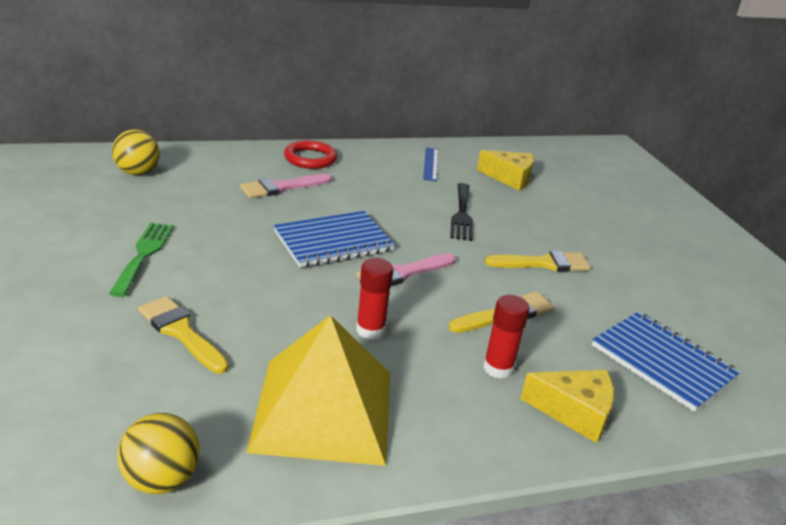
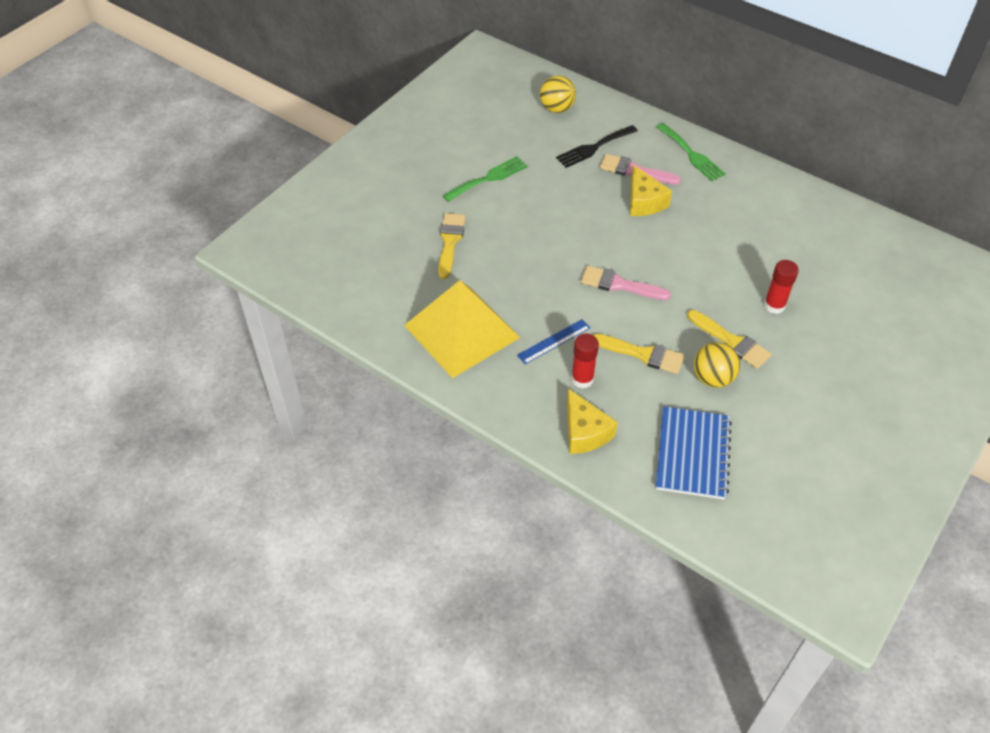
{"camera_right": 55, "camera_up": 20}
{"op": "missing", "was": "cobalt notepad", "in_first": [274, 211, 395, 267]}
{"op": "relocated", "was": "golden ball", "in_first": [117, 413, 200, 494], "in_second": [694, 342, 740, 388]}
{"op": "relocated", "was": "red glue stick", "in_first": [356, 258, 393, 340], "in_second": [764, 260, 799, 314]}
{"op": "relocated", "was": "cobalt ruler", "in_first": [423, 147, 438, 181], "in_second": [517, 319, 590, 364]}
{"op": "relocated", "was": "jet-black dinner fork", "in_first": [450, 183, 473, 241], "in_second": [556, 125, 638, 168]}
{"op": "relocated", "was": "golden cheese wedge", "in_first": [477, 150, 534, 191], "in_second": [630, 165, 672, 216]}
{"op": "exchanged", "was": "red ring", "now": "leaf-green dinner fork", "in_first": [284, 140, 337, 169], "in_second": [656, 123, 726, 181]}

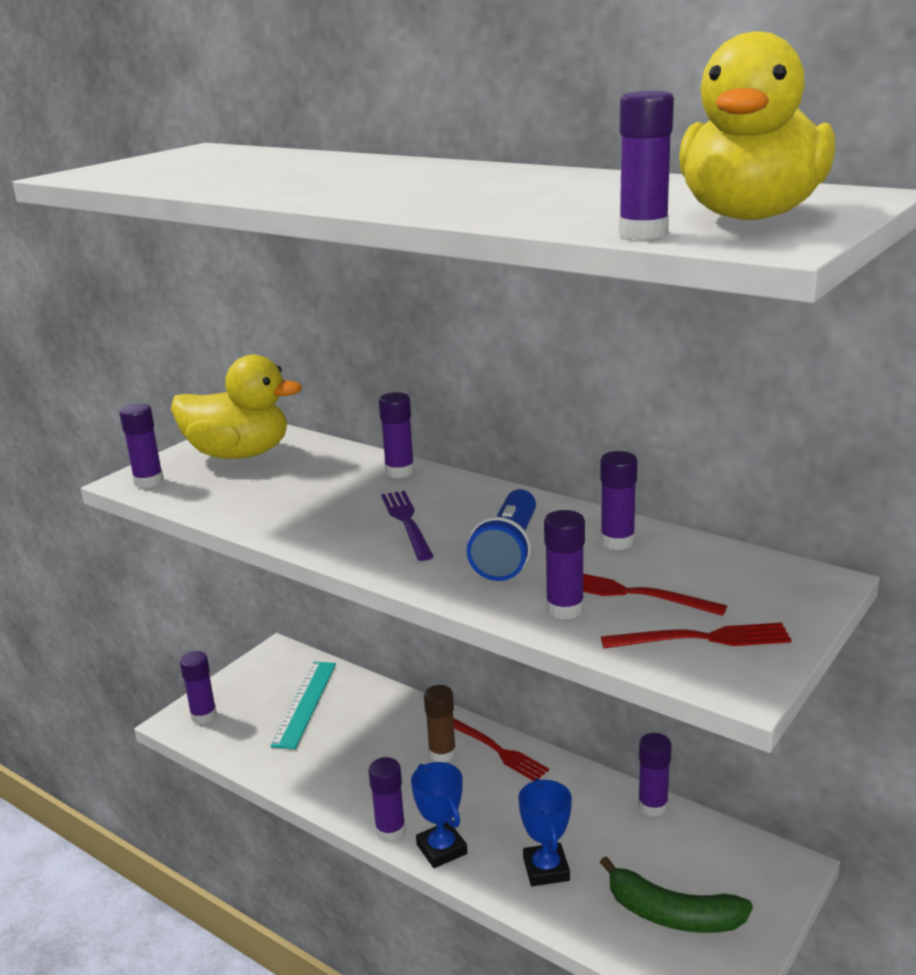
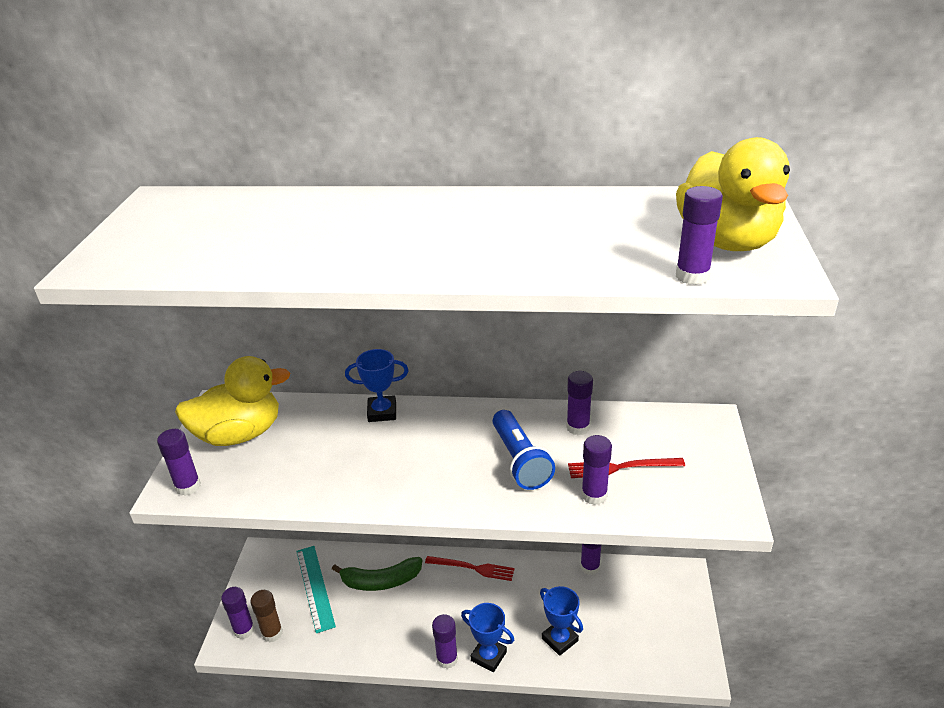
{"camera_right": -30, "camera_up": 10}
{"op": "missing", "was": "violet dinner fork", "in_first": [381, 491, 434, 561]}
{"op": "missing", "was": "red dinner fork", "in_first": [601, 623, 792, 648]}
{"op": "relocated", "was": "brown glue stick", "in_first": [424, 685, 456, 762], "in_second": [250, 590, 283, 642]}
{"op": "relocated", "was": "leaf-green banana", "in_first": [600, 856, 753, 933], "in_second": [332, 557, 423, 591]}
{"op": "exchanged", "was": "violet glue stick", "now": "cobalt award cup", "in_first": [379, 392, 415, 478], "in_second": [345, 349, 409, 422]}

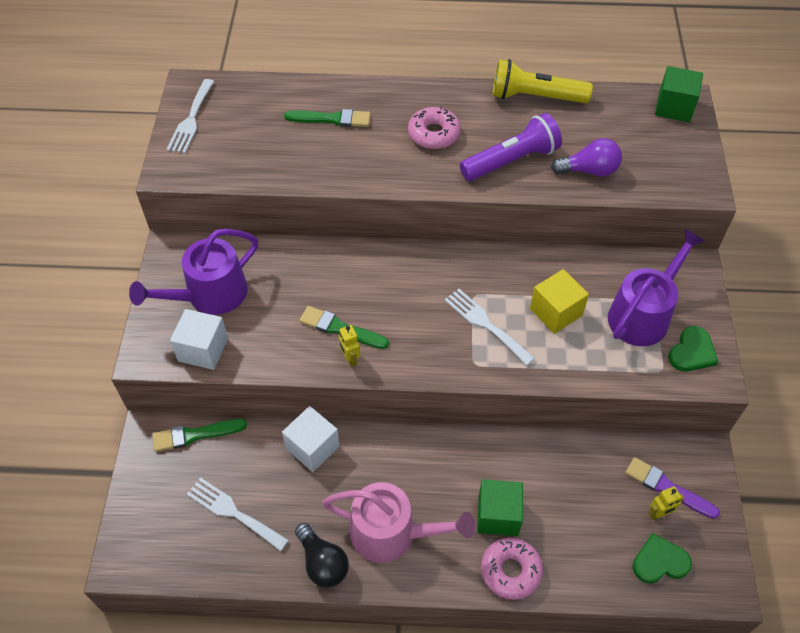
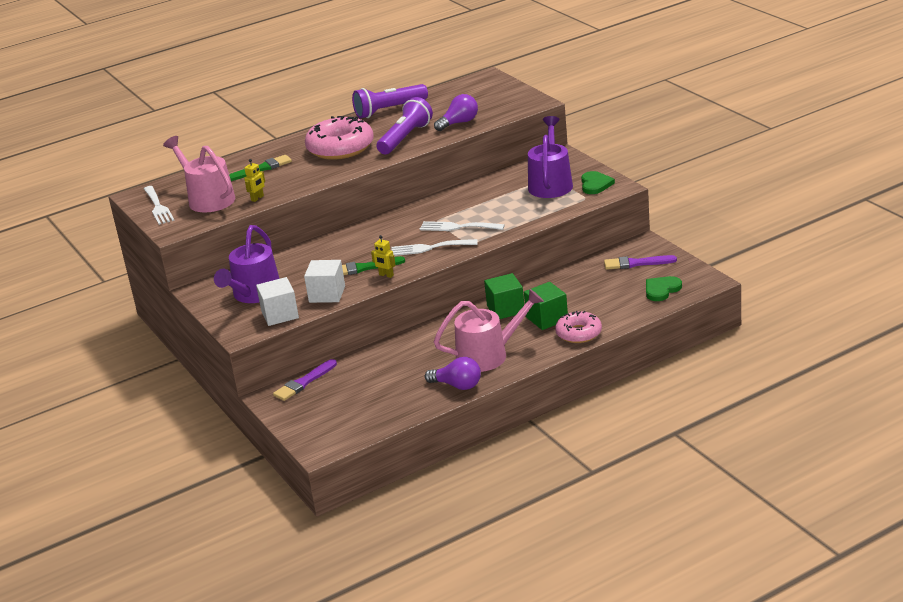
{"camera_right": -30, "camera_up": -25}
{"op": "missing", "was": "golden cube", "in_first": [530, 269, 589, 334]}
{"op": "appeared", "now": "pink watering can", "in_second": [163, 136, 235, 212]}
{"op": "relocated", "was": "pure white dinner fork", "in_first": [187, 477, 289, 551], "in_second": [391, 239, 478, 256]}
{"op": "relocated", "was": "pure white cube", "in_first": [282, 406, 340, 472], "in_second": [304, 260, 345, 303]}
{"op": "relocated", "was": "golden robot figure", "in_first": [649, 486, 684, 520], "in_second": [244, 159, 265, 202]}
{"op": "relocated", "was": "leaf-green cube", "in_first": [655, 66, 703, 122], "in_second": [484, 273, 524, 319]}
{"op": "colour", "was": "leaf-green paintbrush", "now": "violet paintbrush", "in_first": [152, 419, 247, 452], "in_second": [273, 359, 337, 401]}
{"op": "colour", "was": "jet-black bulb", "now": "violet bulb", "in_first": [295, 523, 349, 588], "in_second": [425, 357, 481, 390]}
{"op": "colour", "was": "golden torch", "now": "violet torch", "in_first": [492, 59, 593, 103], "in_second": [352, 84, 428, 118]}
{"op": "size", "was": "pink donut", "in_first": [408, 106, 461, 149], "in_second": [305, 116, 374, 160], "ratio": 1.67}

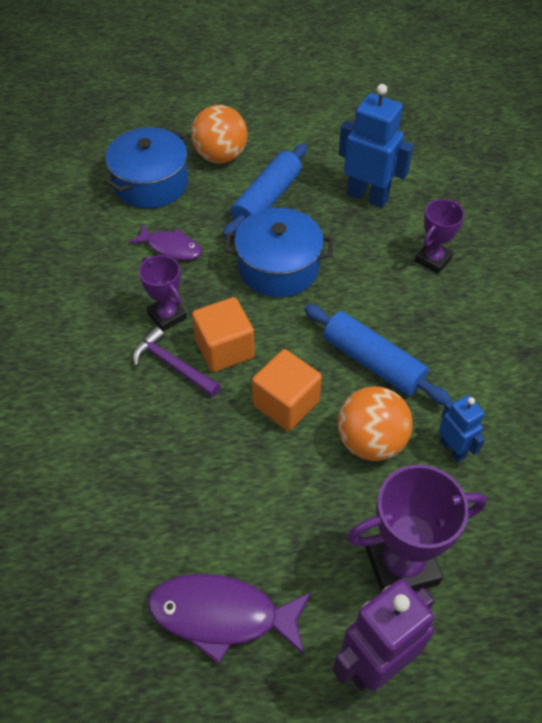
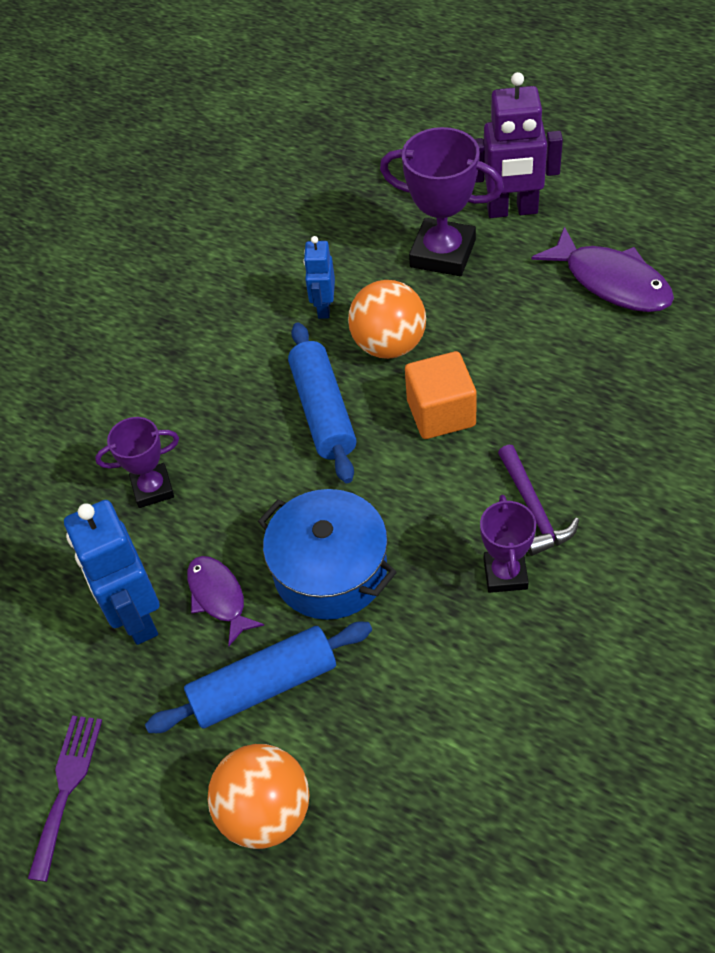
{"camera_right": -140, "camera_up": 0}
{"op": "missing", "was": "cobalt cooking pot", "in_first": [105, 128, 188, 209]}
{"op": "missing", "was": "bright orange cube", "in_first": [192, 297, 255, 372]}
{"op": "appeared", "now": "violet dinner fork", "in_second": [28, 716, 102, 882]}
{"op": "relocated", "was": "violet fish", "in_first": [129, 224, 202, 260], "in_second": [187, 556, 264, 646]}

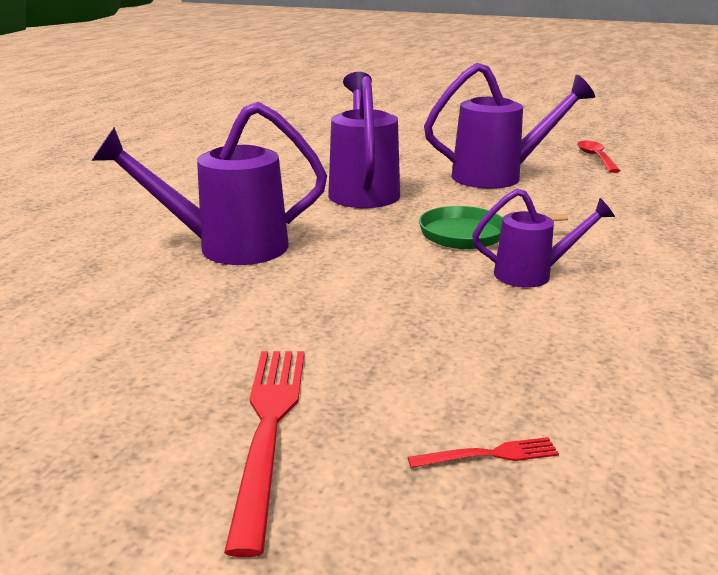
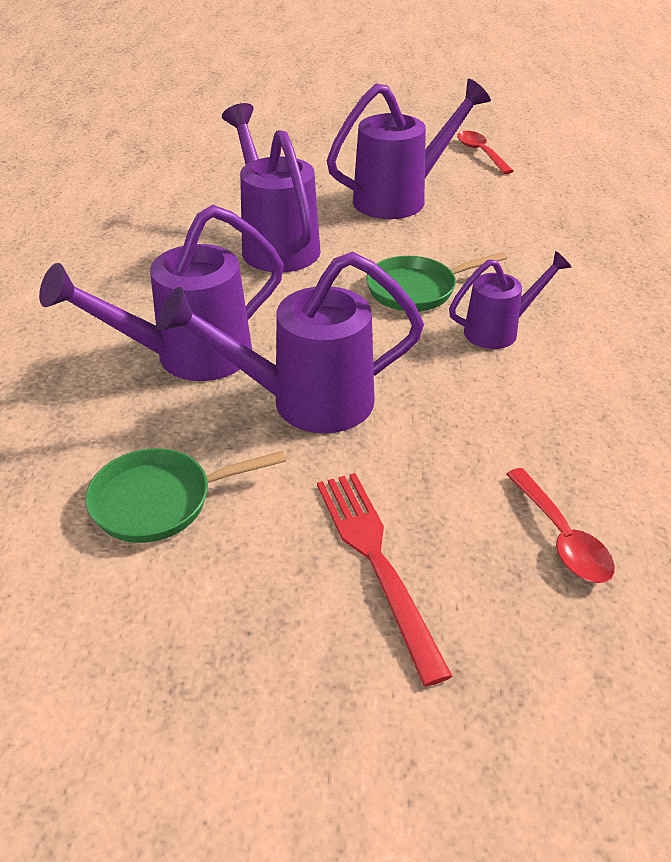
{"camera_right": -20, "camera_up": 15}
{"op": "appeared", "now": "leaf-green pan", "in_second": [86, 448, 286, 543]}
{"op": "appeared", "now": "violet watering can", "in_second": [157, 252, 424, 433]}
{"op": "exchanged", "was": "red dinner fork", "now": "red tablespoon", "in_first": [408, 437, 559, 468], "in_second": [506, 468, 615, 583]}

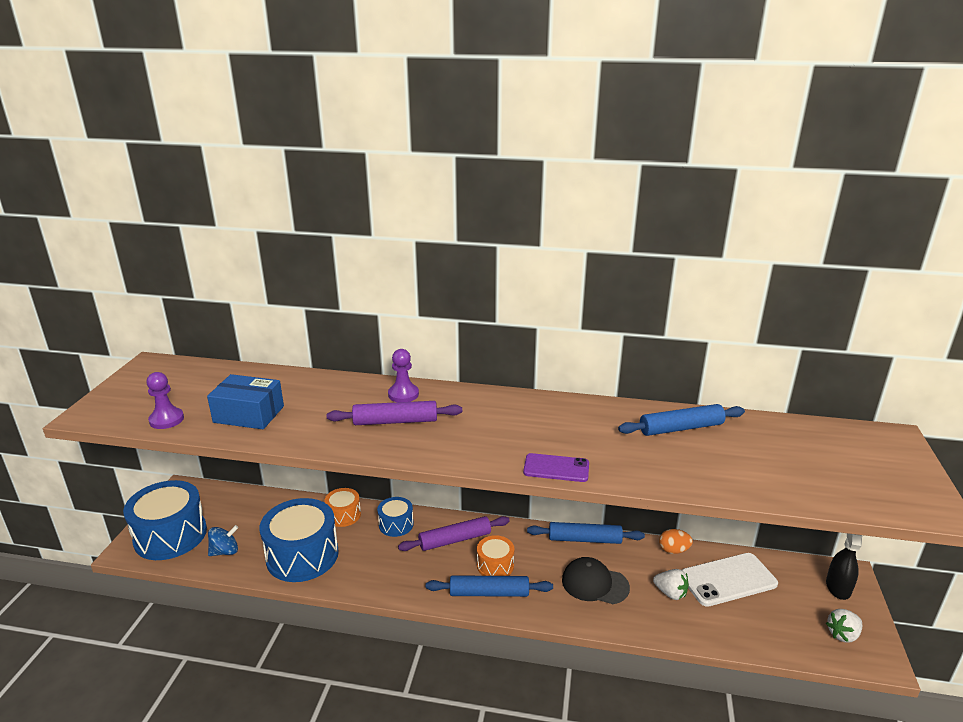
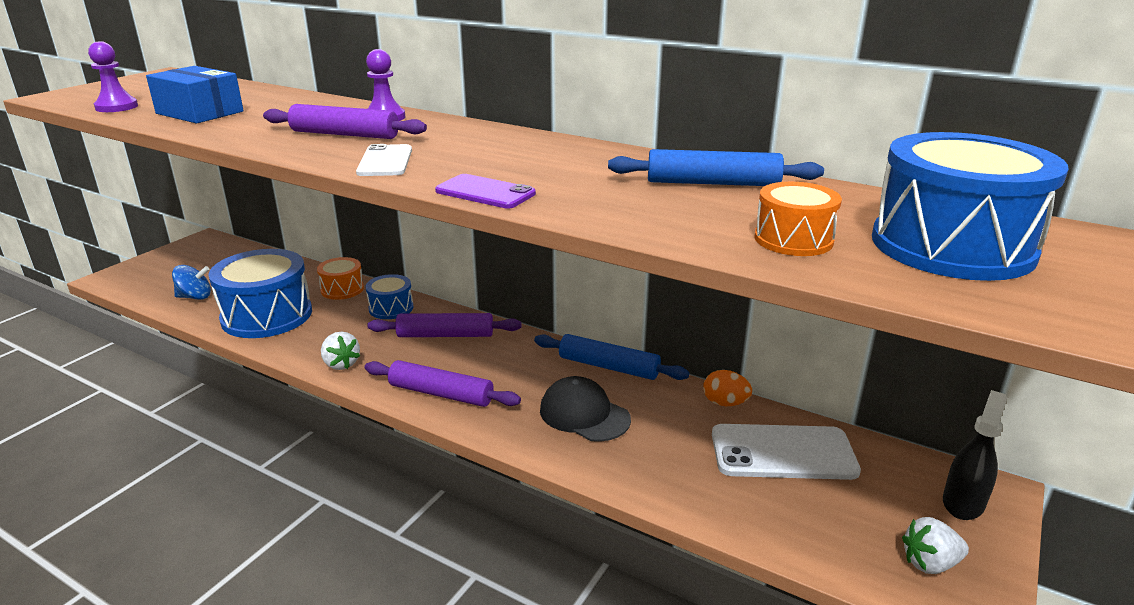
{"camera_right": 20, "camera_up": 0}
{"op": "appeared", "now": "pure white phone", "in_second": [356, 144, 412, 176]}
{"op": "relocated", "was": "cobalt toy drum", "in_first": [123, 480, 207, 560], "in_second": [872, 132, 1069, 281]}
{"op": "relocated", "was": "bright orange toy drum", "in_first": [477, 535, 514, 576], "in_second": [754, 182, 842, 256]}
{"op": "relocated", "was": "pure white strawberry", "in_first": [653, 569, 689, 600], "in_second": [321, 331, 360, 370]}
{"op": "colour", "was": "cobalt rolling pin", "now": "violet rolling pin", "in_first": [426, 575, 553, 597], "in_second": [364, 360, 521, 407]}

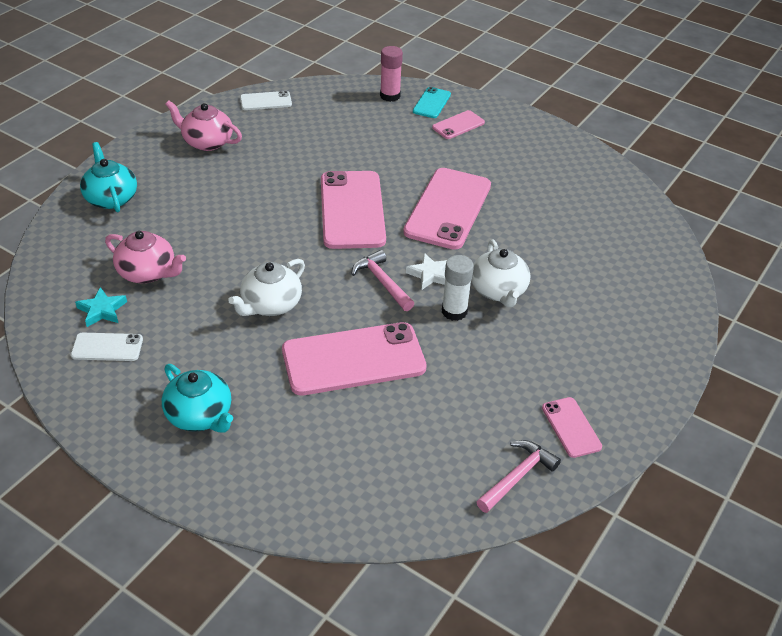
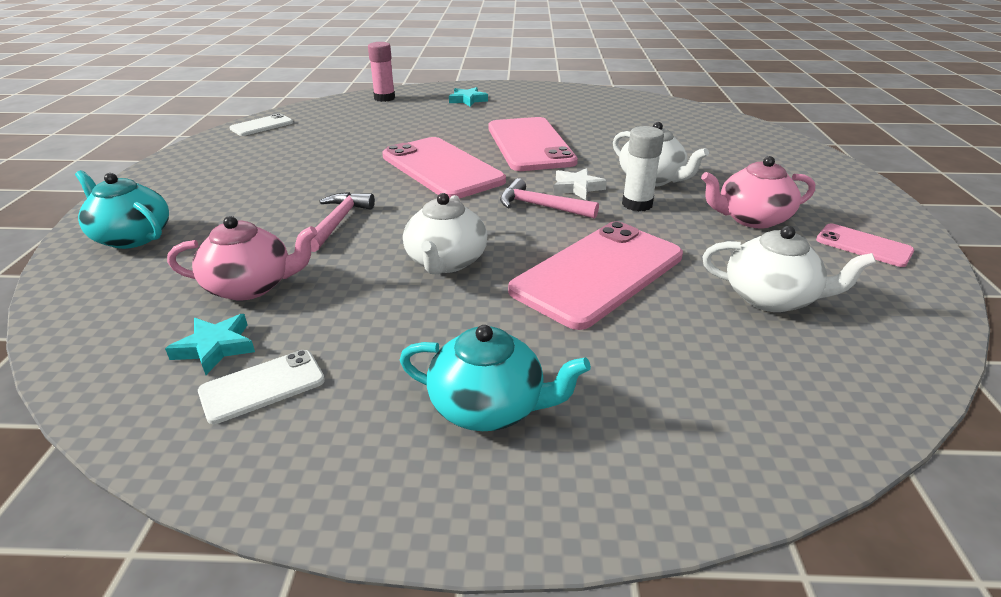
{"camera_right": -30, "camera_up": -10}
{"op": "missing", "was": "teal phone", "in_first": [413, 87, 451, 118]}
{"op": "appeared", "now": "pure white tea pot", "in_second": [702, 226, 876, 312]}
{"op": "relocated", "was": "pink tea pot", "in_first": [165, 100, 242, 151], "in_second": [701, 156, 815, 228]}
{"op": "relocated", "was": "pink claw hammer", "in_first": [476, 440, 561, 513], "in_second": [311, 192, 375, 252]}
{"op": "exchanged", "was": "pink phone", "now": "teal star shape", "in_first": [432, 110, 485, 139], "in_second": [449, 87, 488, 107]}

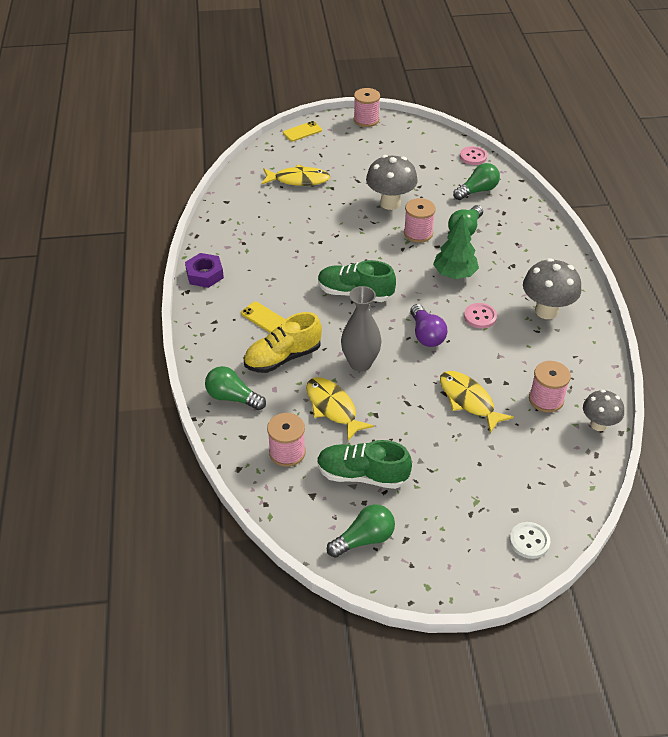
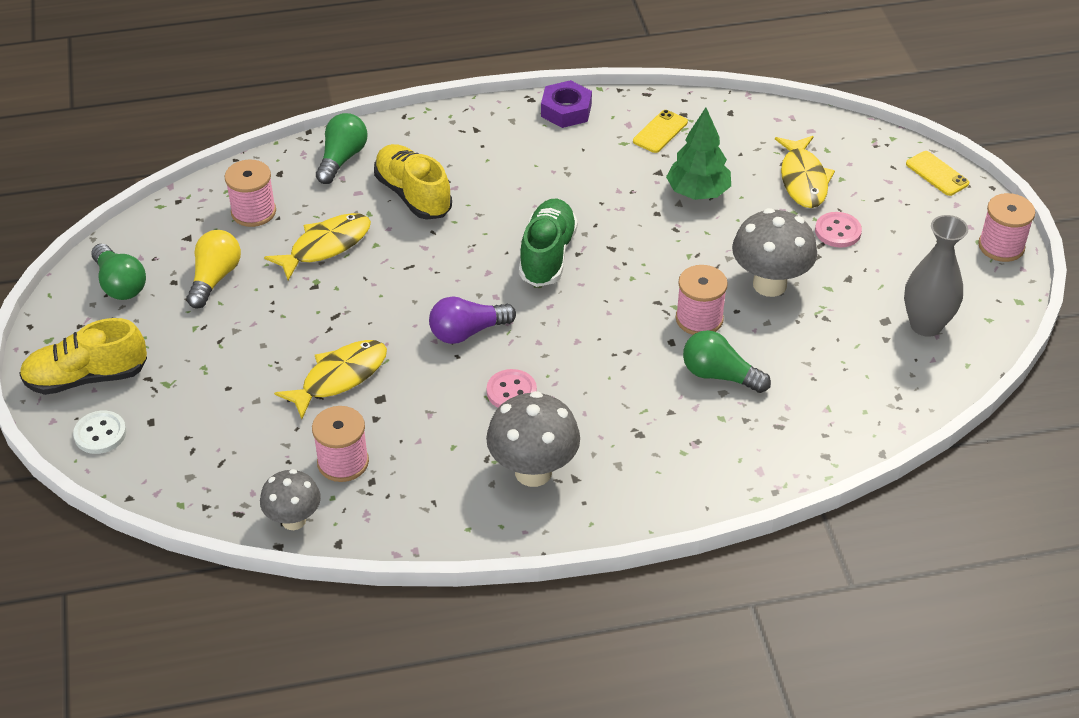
{"camera_right": 85, "camera_up": 0}
{"op": "missing", "was": "leaf-green bulb", "in_first": [453, 163, 500, 200]}
{"op": "appeared", "now": "golden lace-up shoe", "in_second": [19, 318, 147, 395]}
{"op": "relocated", "was": "golden phone", "in_first": [241, 302, 286, 333], "in_second": [633, 110, 688, 153]}
{"op": "relocated", "was": "grey flower vase", "in_first": [341, 286, 382, 372], "in_second": [904, 215, 968, 337]}
{"op": "relocated", "was": "leaf-green tree", "in_first": [433, 214, 479, 279], "in_second": [666, 107, 731, 200]}
{"op": "relocated", "was": "pink sewing button", "in_first": [460, 146, 487, 165], "in_second": [815, 212, 862, 248]}
{"op": "exchanged", "was": "leaf-green lace-up shoe", "now": "golden bulb", "in_first": [317, 440, 412, 489], "in_second": [187, 230, 241, 308]}

